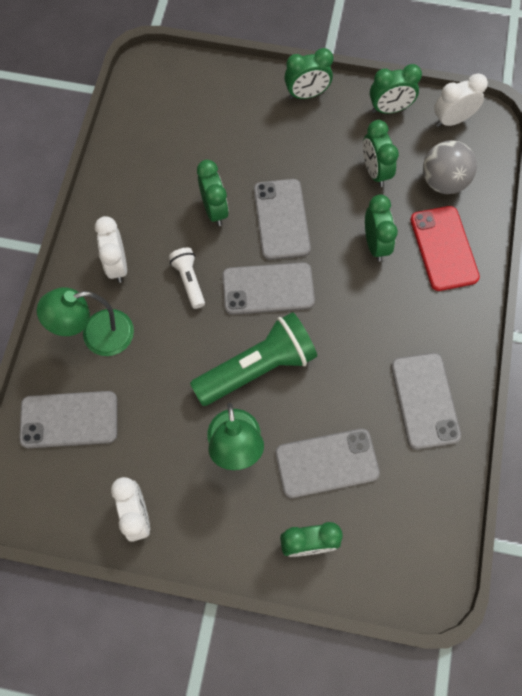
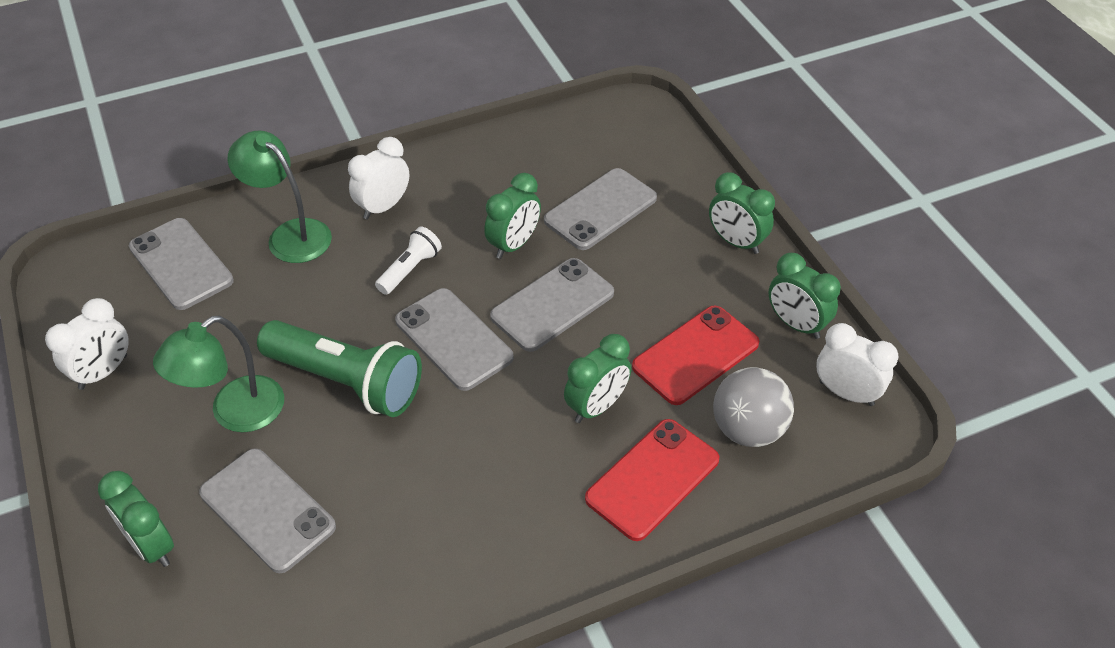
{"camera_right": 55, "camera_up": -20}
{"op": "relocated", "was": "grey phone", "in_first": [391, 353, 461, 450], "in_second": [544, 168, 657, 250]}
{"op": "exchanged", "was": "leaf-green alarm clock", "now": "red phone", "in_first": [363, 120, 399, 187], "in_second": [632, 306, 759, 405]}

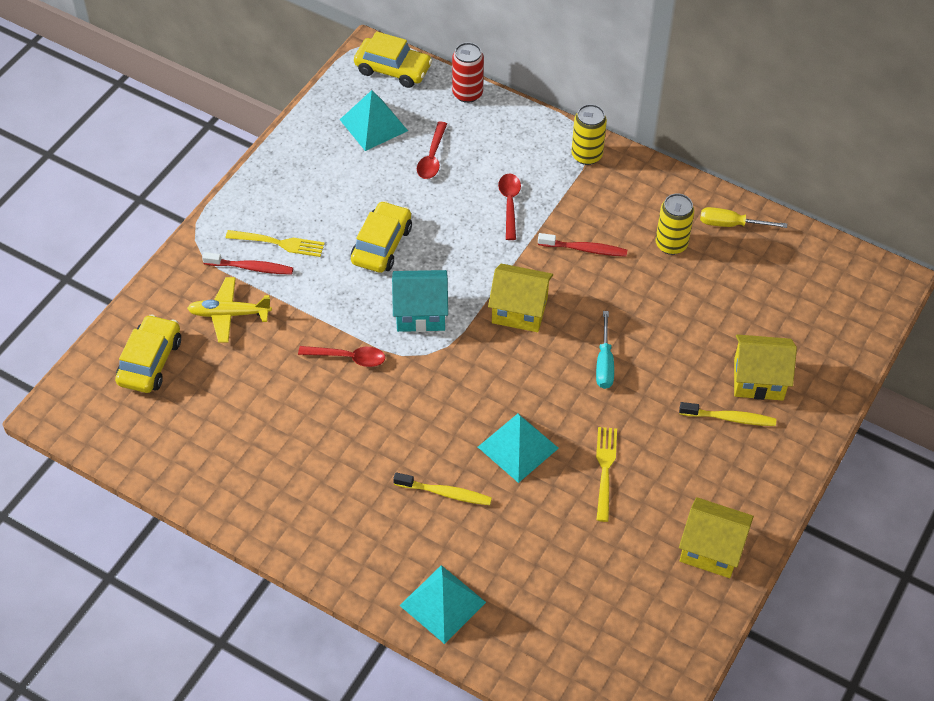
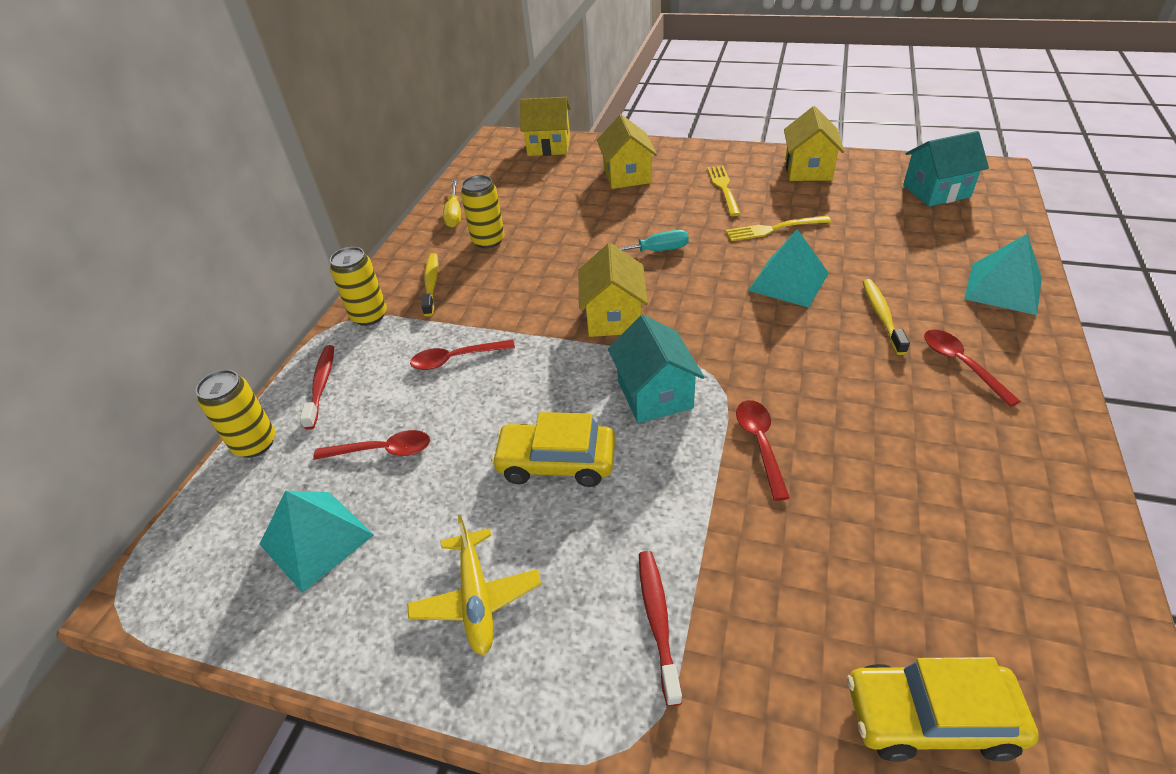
{"camera_right": -100, "camera_up": -10}
{"op": "missing", "was": "golden car", "in_first": [354, 31, 432, 88]}
{"op": "appeared", "now": "golden cottage", "in_second": [520, 97, 571, 156]}
{"op": "appeared", "now": "teal cottage", "in_second": [903, 131, 989, 206]}
{"op": "appeared", "now": "red tablespoon", "in_second": [924, 329, 1021, 407]}
{"op": "relocated", "was": "golden plane", "in_first": [187, 277, 272, 343], "in_second": [407, 515, 541, 655]}
{"op": "relocated", "was": "golden dinner fork", "in_first": [226, 230, 325, 257], "in_second": [707, 166, 741, 216]}
{"op": "relocated", "was": "red toothbrush", "in_first": [538, 233, 627, 257], "in_second": [300, 345, 334, 430]}
{"op": "relocated", "was": "golden toothbrush", "in_first": [679, 402, 776, 426], "in_second": [421, 253, 438, 317]}
{"op": "colour", "was": "red can", "now": "golden can", "in_first": [452, 42, 484, 103], "in_second": [196, 370, 275, 458]}

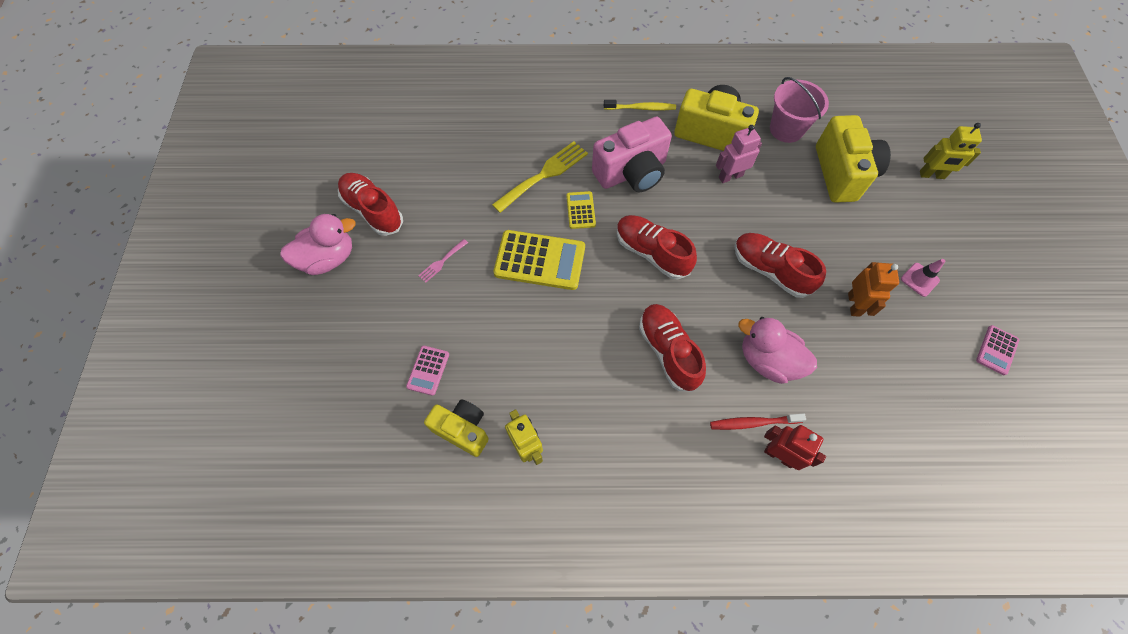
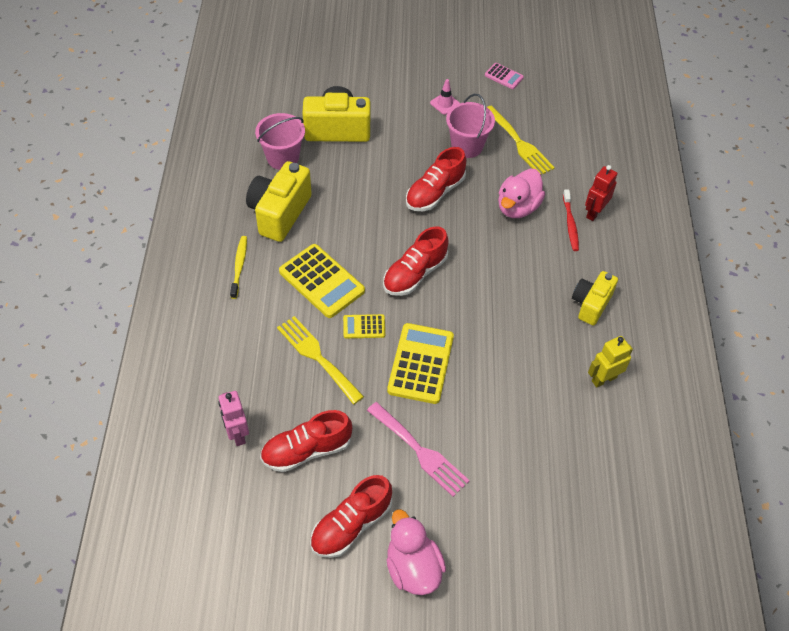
{"camera_right": -90, "camera_up": -10}
{"op": "missing", "was": "pink calculator", "in_first": [406, 346, 449, 396]}
{"op": "missing", "was": "golden robot figure", "in_first": [920, 123, 982, 179]}
{"op": "appeared", "now": "golden dinner fork", "in_second": [487, 105, 555, 175]}
{"op": "relocated", "was": "golden photo camera", "in_first": [424, 399, 489, 457], "in_second": [572, 271, 618, 325]}
{"op": "relocated", "was": "red lace-up shoe", "in_first": [639, 304, 706, 392], "in_second": [260, 410, 352, 472]}
{"op": "relocated", "was": "pink robot figure", "in_first": [716, 125, 762, 183], "in_second": [218, 391, 249, 446]}
{"op": "exchanged", "was": "pink photo camera", "now": "golden calculator", "in_first": [592, 117, 672, 192], "in_second": [279, 244, 365, 318]}
{"op": "exchanged", "was": "bright orange robot figure", "now": "pink pail", "in_first": [848, 262, 899, 317], "in_second": [446, 94, 495, 158]}
{"op": "size", "was": "pink dinner fork", "in_first": [418, 239, 468, 283], "in_second": [367, 402, 470, 497], "ratio": 2.03}

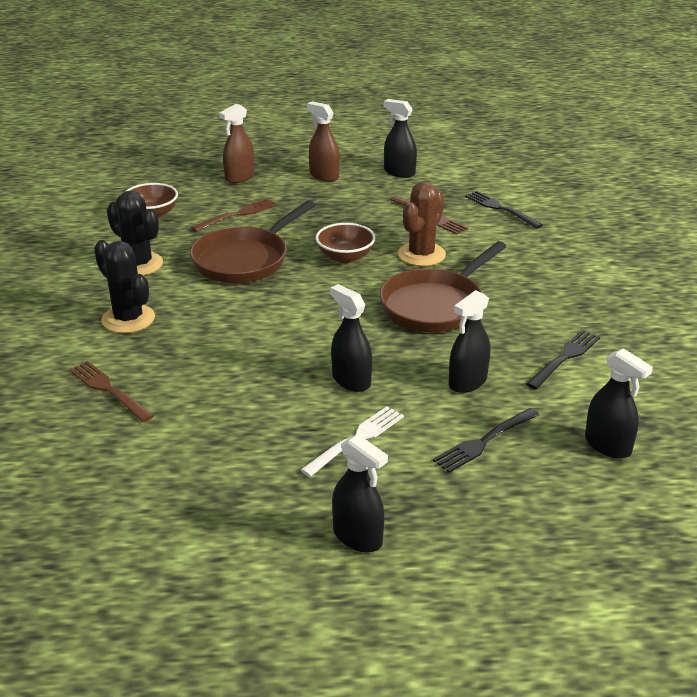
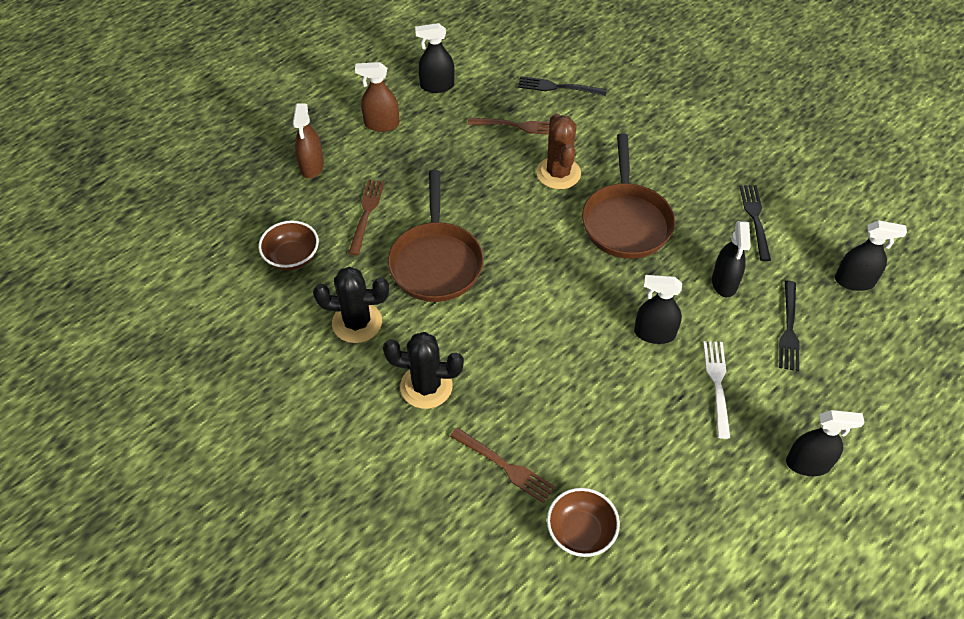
{"camera_right": -40, "camera_up": 20}
{"op": "relocated", "was": "brown serving bowl", "in_first": [315, 223, 375, 263], "in_second": [547, 488, 620, 557]}
{"op": "spun", "was": "brown dinner fork", "in_first": [69, 361, 154, 422], "in_second": [450, 428, 555, 503], "clockwise": -150}

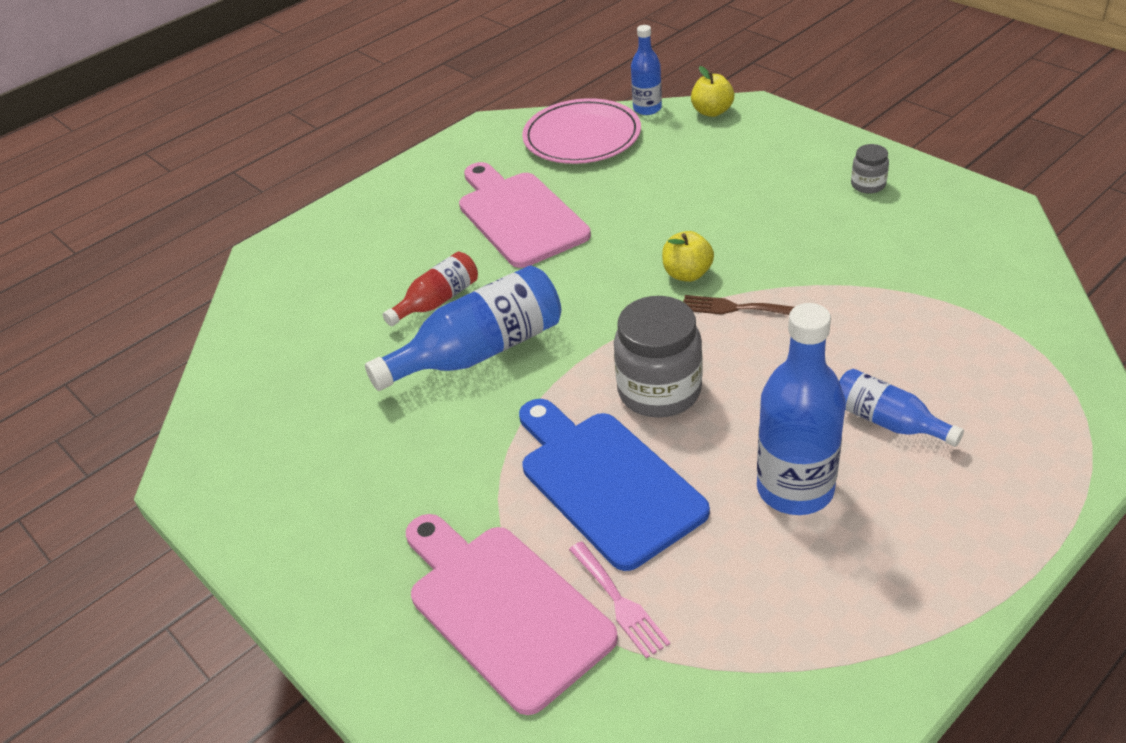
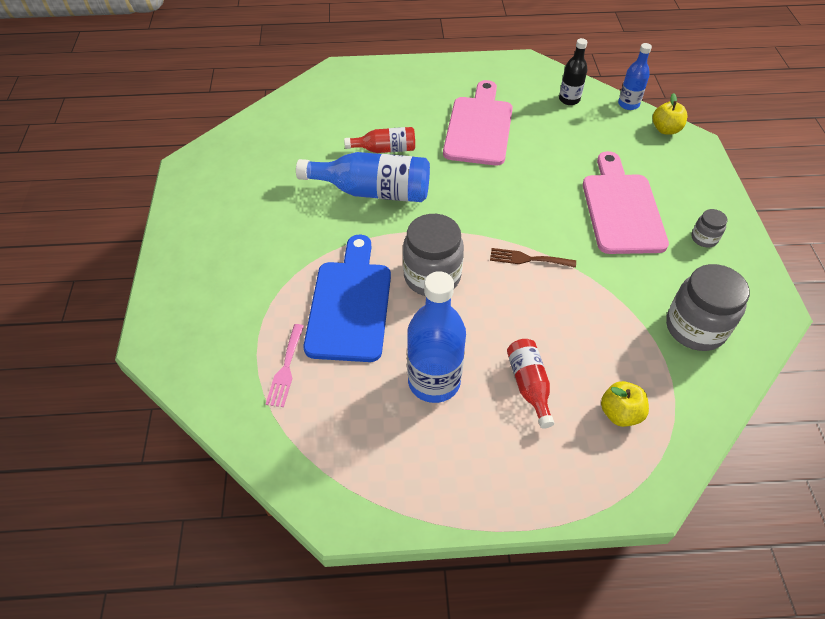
{"camera_right": 35, "camera_up": 10}
{"op": "appeared", "now": "grey preserve jar", "in_second": [666, 264, 750, 351]}
{"op": "relocated", "was": "pink cutting board", "in_first": [406, 514, 618, 715], "in_second": [583, 151, 669, 254]}
{"op": "relocated", "was": "golden apple", "in_first": [662, 231, 714, 282], "in_second": [601, 381, 649, 427]}
{"op": "exchanged", "was": "pink plate", "now": "jet-black drink bottle", "in_first": [522, 98, 641, 164], "in_second": [559, 38, 587, 105]}
{"op": "colour", "was": "cobalt drink bottle", "now": "red drink bottle", "in_first": [839, 369, 964, 447], "in_second": [507, 339, 554, 429]}
{"op": "spun", "was": "brown dinner fork", "in_first": [683, 295, 794, 315], "in_second": [490, 248, 576, 268], "clockwise": -45}

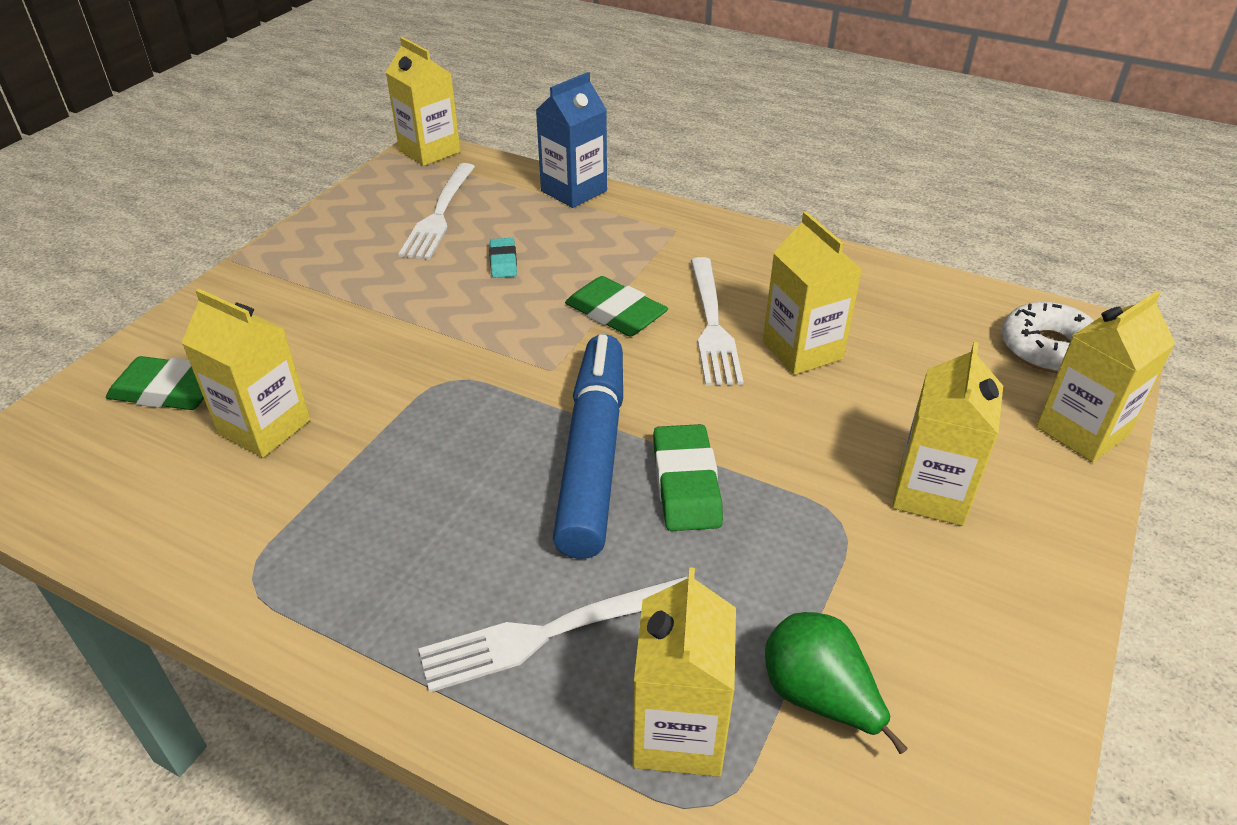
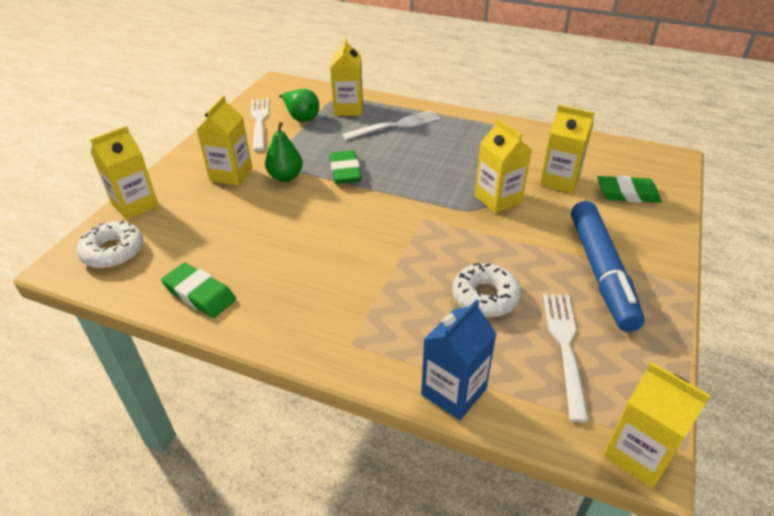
{"camera_right": 175, "camera_up": 0}
{"op": "appeared", "now": "leaf-green toy pear", "in_second": [265, 122, 303, 182]}
{"op": "relocated", "was": "cobalt marker pen", "in_first": [553, 334, 623, 559], "in_second": [571, 201, 645, 332]}
{"op": "relocated", "was": "leaf-green eraser", "in_first": [565, 276, 668, 337], "in_second": [161, 263, 236, 318]}
{"op": "relocated", "was": "pure white dinner fork", "in_first": [691, 257, 743, 386], "in_second": [251, 98, 269, 151]}
{"op": "relocated", "was": "golden milk carton", "in_first": [763, 211, 862, 375], "in_second": [475, 118, 532, 213]}
{"op": "exchanged", "was": "teal eraser", "now": "pure white donut", "in_first": [489, 238, 517, 278], "in_second": [452, 263, 521, 317]}

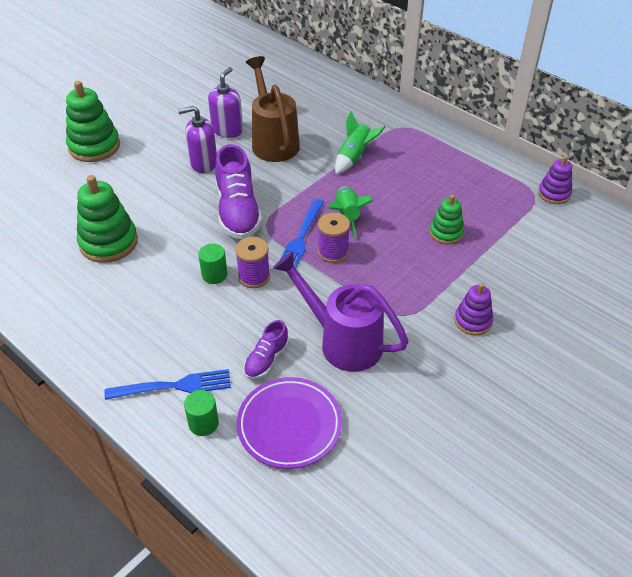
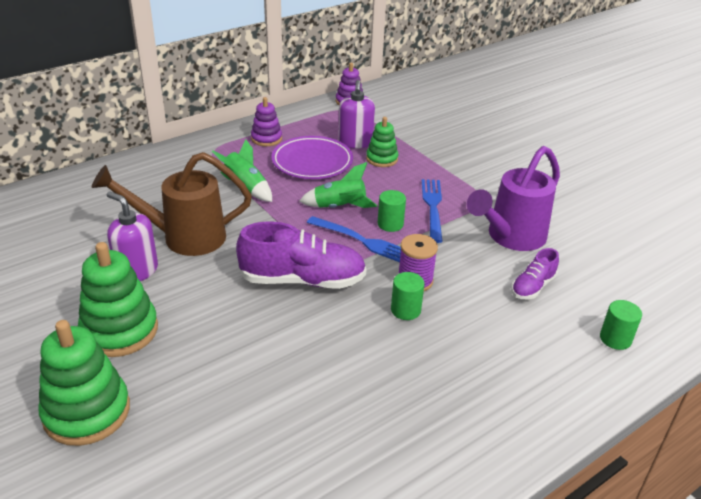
{"camera_right": -80, "camera_up": -10}
{"op": "relocated", "was": "leaf-green stacking toy", "in_first": [77, 175, 138, 263], "in_second": [78, 242, 158, 357]}
{"op": "relocated", "was": "cobalt dinner fork", "in_first": [104, 369, 231, 400], "in_second": [422, 179, 443, 243]}
{"op": "relocated", "was": "violet pump bottle", "in_first": [178, 106, 217, 173], "in_second": [338, 80, 375, 148]}
{"op": "relocated", "was": "violet plate", "in_first": [237, 377, 342, 469], "in_second": [271, 136, 353, 179]}
{"op": "relocated", "was": "violet stacking toy", "in_first": [454, 283, 493, 335], "in_second": [251, 97, 282, 146]}
{"op": "exchanged", "was": "violet bobbin", "now": "leaf-green cylinder shape", "in_first": [318, 213, 350, 263], "in_second": [378, 190, 406, 232]}
{"op": "spun", "was": "violet lace-up shoe", "in_first": [244, 320, 289, 379], "in_second": [511, 248, 559, 300], "clockwise": 90}

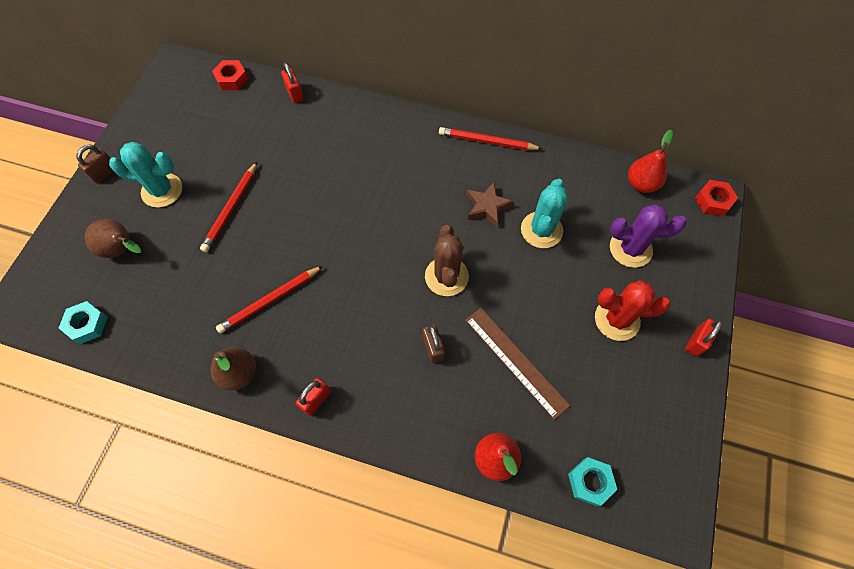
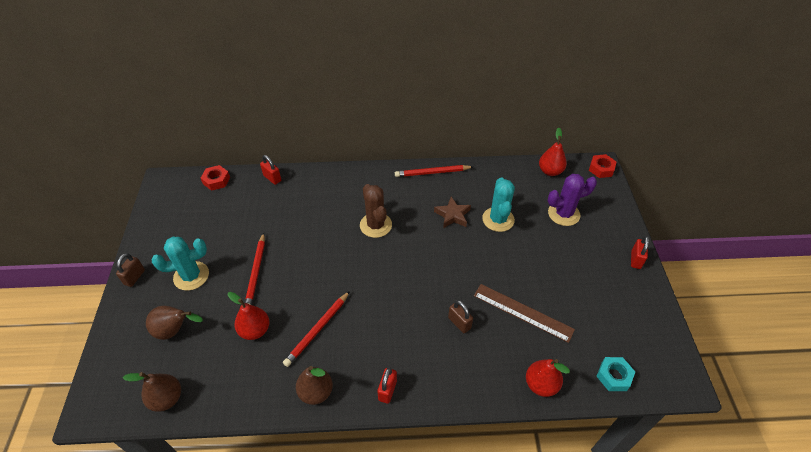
{"camera_right": -20, "camera_up": -15}
{"op": "missing", "was": "red saguaro cactus", "in_first": [595, 280, 670, 341]}
{"op": "appeared", "now": "red toy pear", "in_second": [228, 292, 269, 340]}
{"op": "relocated", "was": "brown saguaro cactus", "in_first": [425, 225, 469, 296], "in_second": [360, 184, 392, 238]}
{"op": "exchanged", "was": "teal nut", "now": "brown toy pear", "in_first": [59, 301, 108, 344], "in_second": [123, 372, 181, 412]}

